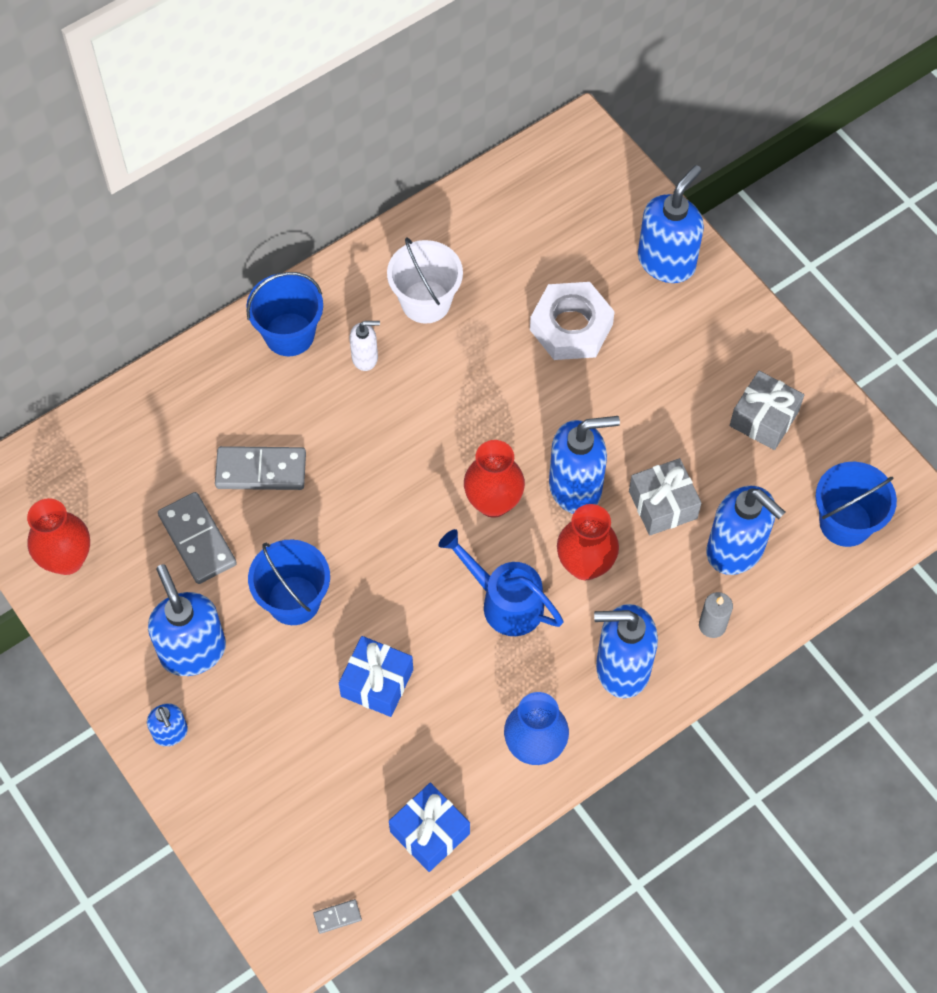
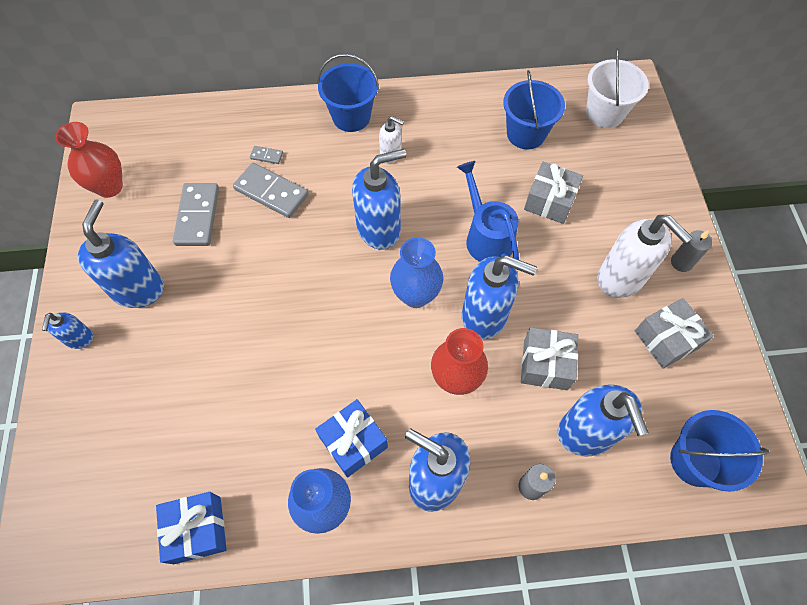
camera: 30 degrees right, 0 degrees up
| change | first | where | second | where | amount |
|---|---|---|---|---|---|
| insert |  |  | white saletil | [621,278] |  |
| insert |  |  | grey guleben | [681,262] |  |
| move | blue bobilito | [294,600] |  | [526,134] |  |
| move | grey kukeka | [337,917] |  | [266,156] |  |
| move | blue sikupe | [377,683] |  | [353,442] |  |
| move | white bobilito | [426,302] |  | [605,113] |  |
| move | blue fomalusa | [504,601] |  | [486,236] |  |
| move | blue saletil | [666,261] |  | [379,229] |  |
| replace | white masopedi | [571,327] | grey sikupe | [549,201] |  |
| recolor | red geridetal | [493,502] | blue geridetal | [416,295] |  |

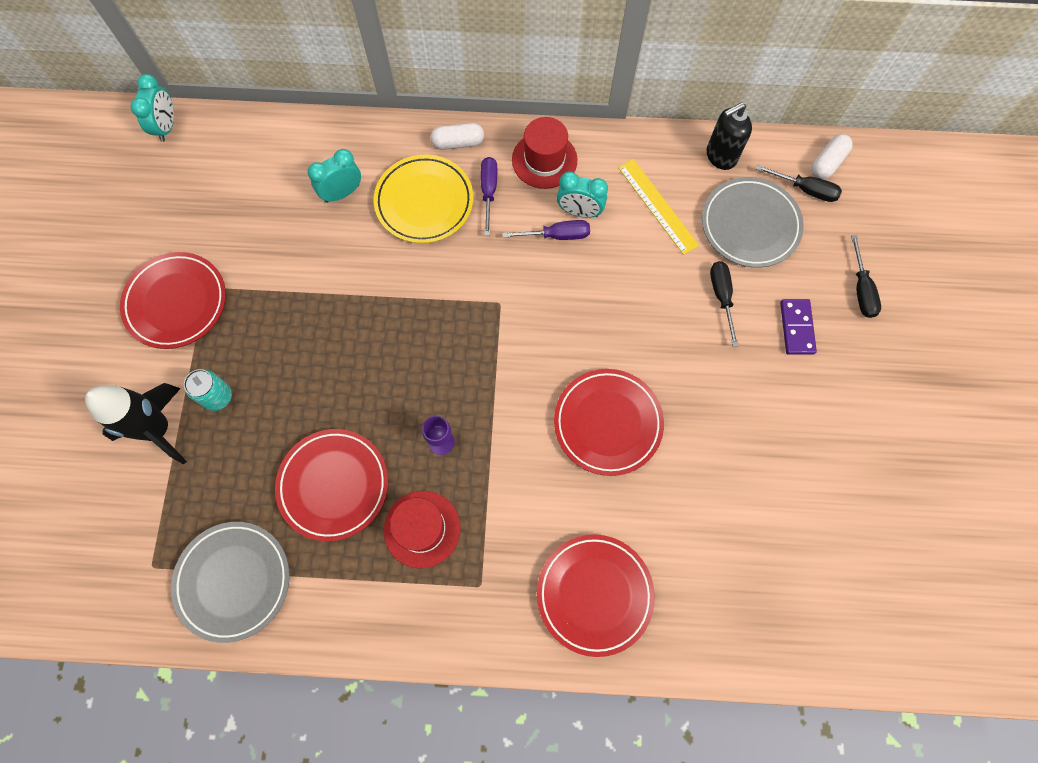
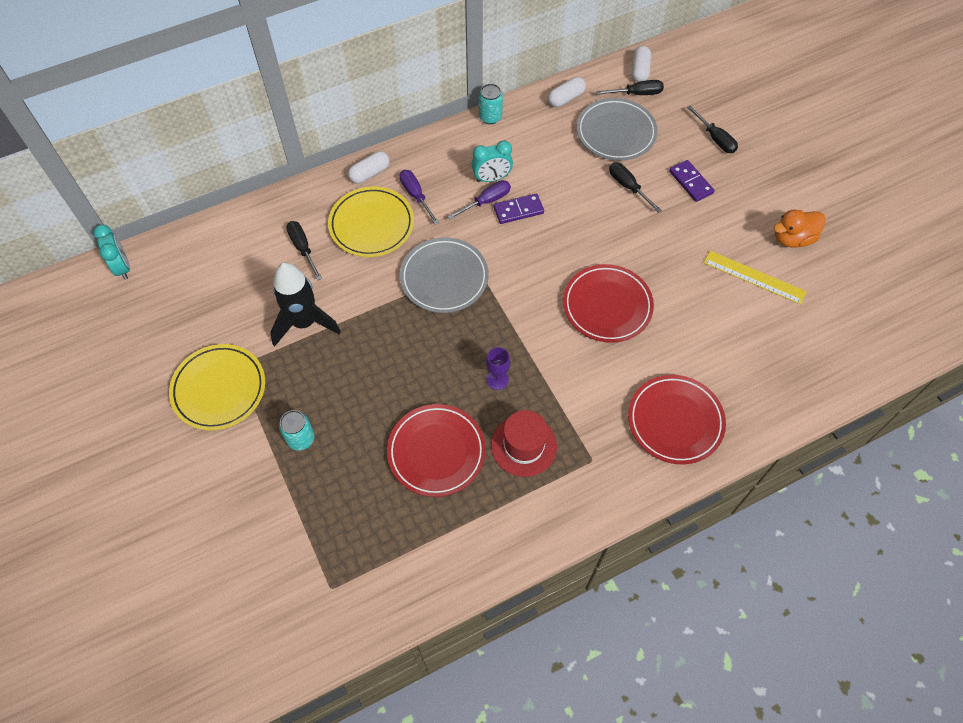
camera: 30 degrees left, 10 degrees down
| change | first | where | second | where | amount |
|---|---|---|---|---|---|
| delete | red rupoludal | [544,160] |  |  |  |
| insert |  |  | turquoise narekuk | [490,117] |  |
| insert |  |  | purple kukeka | [518,210] |  |
| insert |  |  | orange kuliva | [792,238] |  |
| move | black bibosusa | [159,429] |  | [304,323] |  |
| move | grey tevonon | [233,581] |  | [444,278] |  |
| move | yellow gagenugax | [657,206] |  | [754,277] |  |
| replace | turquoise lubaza | [342,193] | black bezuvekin | [303,248] |  |
| replace | black saletil | [720,156] | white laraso | [566,98] |  |
| recolor | red tevonon | [176,302] | yellow tevonon | [219,389] |  |

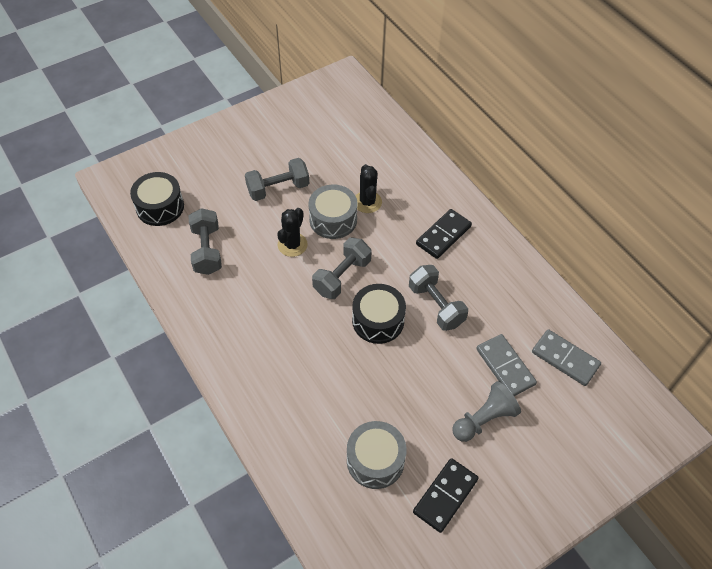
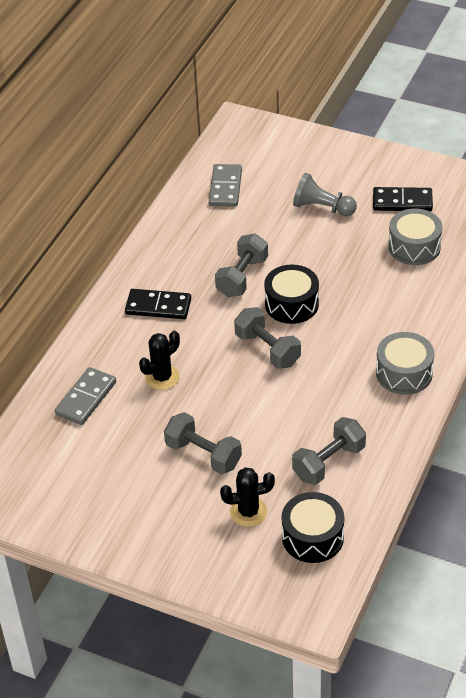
camera: 120 degrees left, 10 degrees down
| change | first | where | second | where | amount |
|---|---|---|---|---|---|
| move | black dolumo | [292,245] |  | [248,512] |  |
| move | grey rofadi | [333,219] |  | [404,373] |  |
| move | grey kukeka | [505,367] |  | [86,398] |  |
| rotate | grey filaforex | [342,277] |  | [267,349] | 45 degrees clockwise |

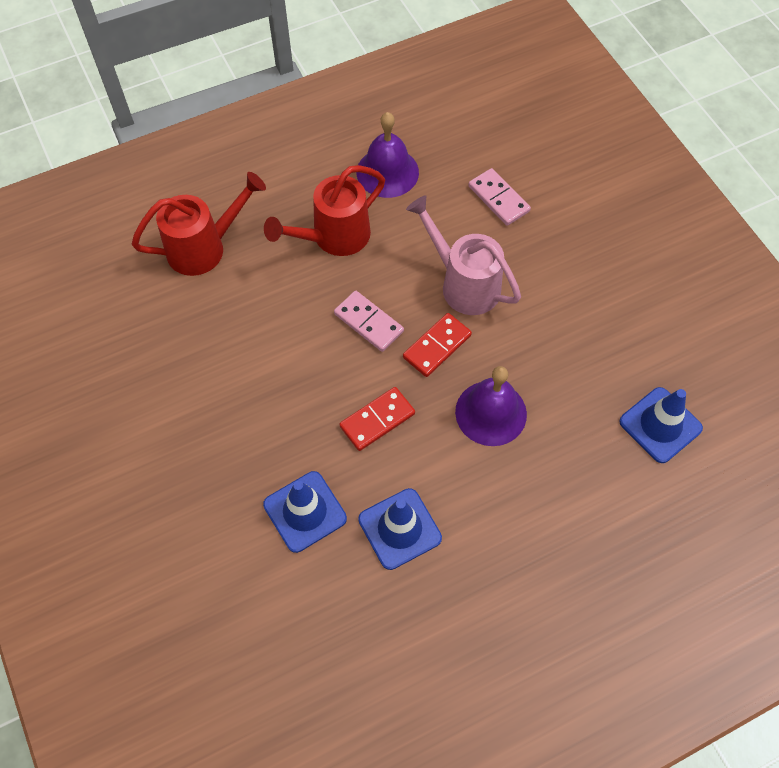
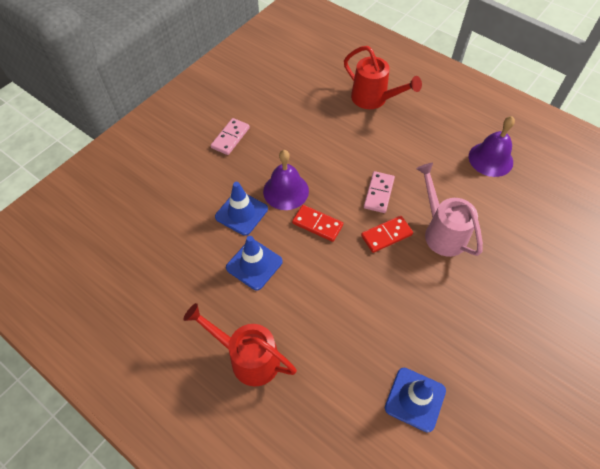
camera: 65 degrees right, 5 degrees down
| change | first | where | second | where | amount |
|---|---|---|---|---|---|
| move | red fomalusa | [333,237] |  | [248,357] |  |
| move | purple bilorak | [491,413] |  | [286,191] |  |
| move | pink kukeka | [498,199] |  | [230,138] |  |
| rotate | red kukeka | [437,346] |  | [386,235] | 45 degrees counterclockwise |
| rotate | pink fomalusa | [463,283] |  | [441,232] | 45 degrees counterclockwise |

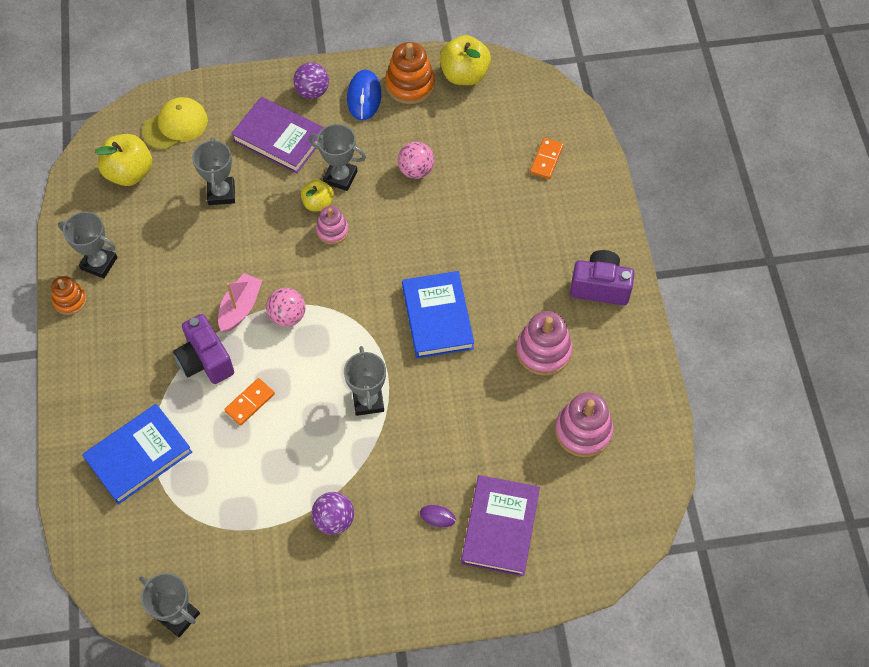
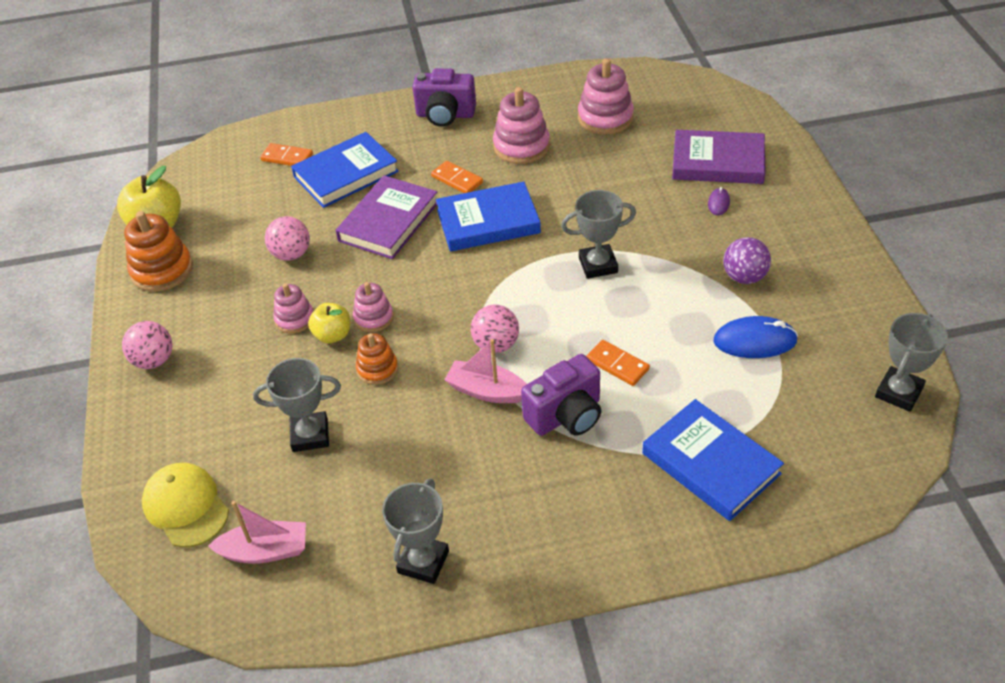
camera: 90 degrees left, 15 degrees down
| change | first | where | second | where | amount |
|---|---|---|---|---|---|
| insert |  |  | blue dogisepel | [346,174] |  |
| insert |  |  | orange kukeka | [457,179] |  |
| move | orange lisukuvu | [70,300] |  | [377,369] |  |
| move | purple dogisepel | [279,138] |  | [389,221] |  |
| move | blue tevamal | [364,97] |  | [754,341] |  |
| replace | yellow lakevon | [129,173] | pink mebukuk | [265,551] |  |
| replace | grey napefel | [340,177] | pink lisukuvu | [294,319] |  |
| recolor | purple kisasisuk | [312,91] | pink kisasisuk | [154,360] |  |
| rotate | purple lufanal | [600,287] |  | [445,115] | 90 degrees counterclockwise |

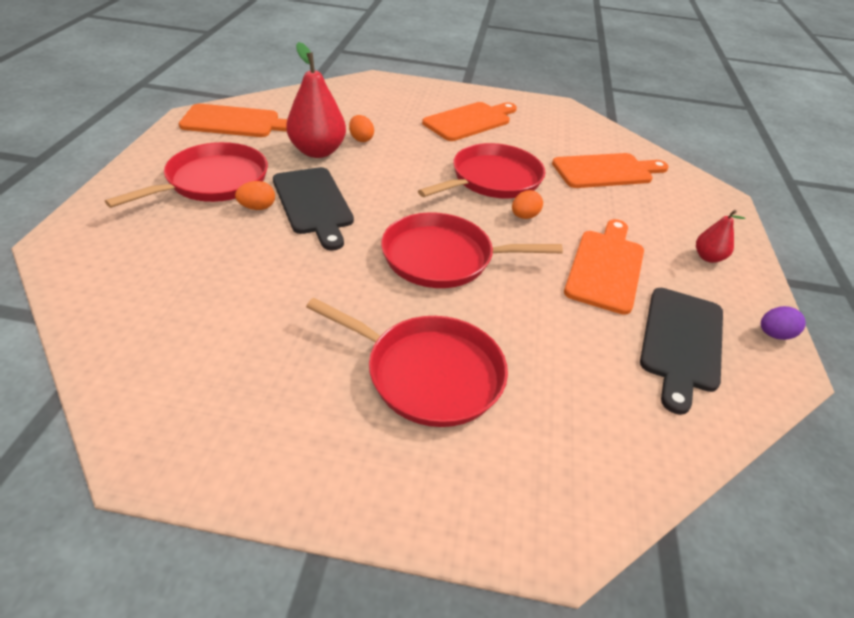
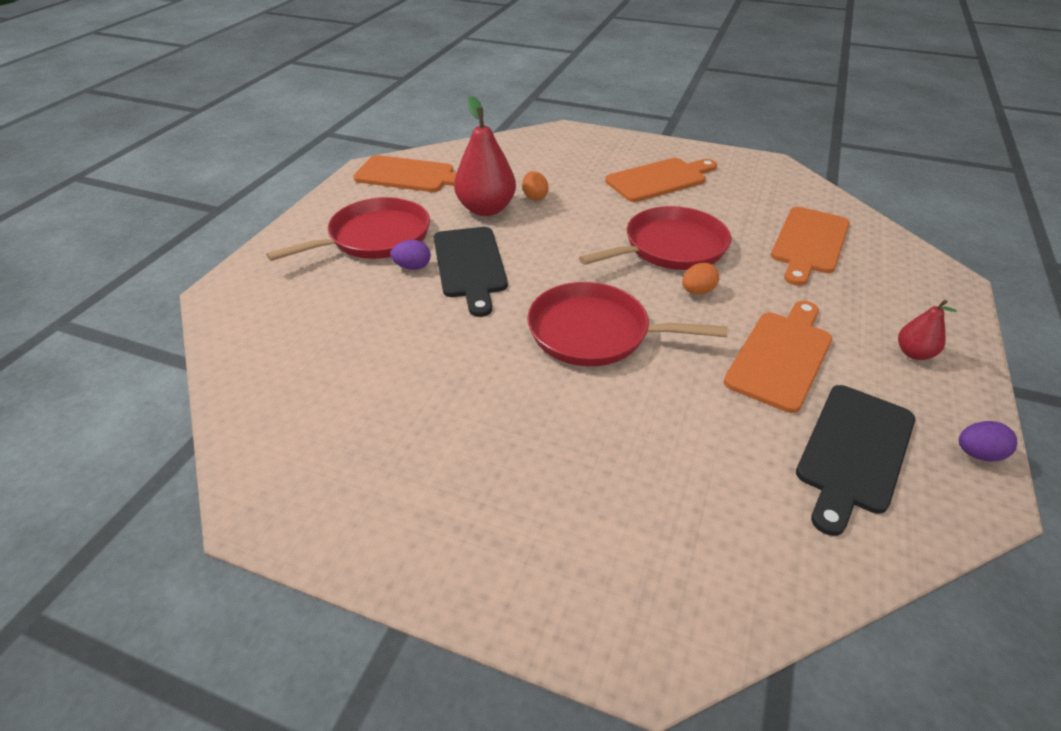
camera: 15 degrees right, 0 degrees up
| change | first | where | second | where | amount |
|---|---|---|---|---|---|
| delete | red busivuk | [428,373] |  |  |  |
| recolor | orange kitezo | [257,207] | purple kitezo | [413,267] |  |
| rotate | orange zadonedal | [606,171] |  | [809,243] | 120 degrees clockwise |

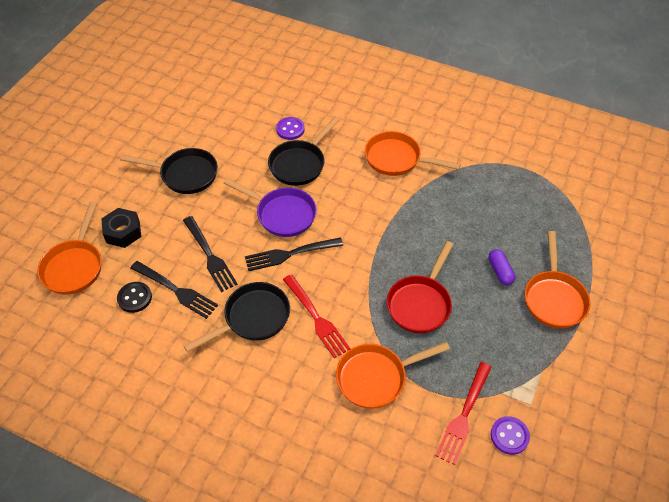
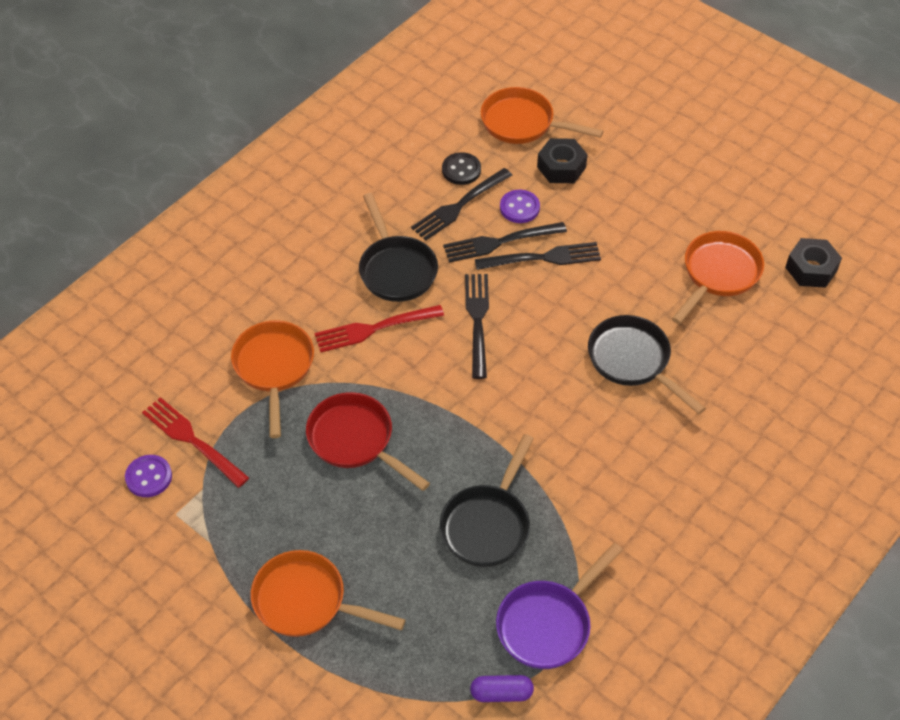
camera: 105 degrees right, 0 degrees up
| change | first | where | second | where | amount |
|---|---|---|---|---|---|
| insert |  |  | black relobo | [543,258] |  |
| insert |  |  | black masopedi | [811,269] |  |
| move | black busivuk | [185,174] |  | [488,524] |  |
| move | purple busivuk | [282,214] |  | [548,624] |  |
| move | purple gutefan | [290,129] |  | [519,208] |  |
| move | orange busivuk | [397,159] |  | [718,274] |  |
| move | purple laraso | [500,271] |  | [501,693] |  |

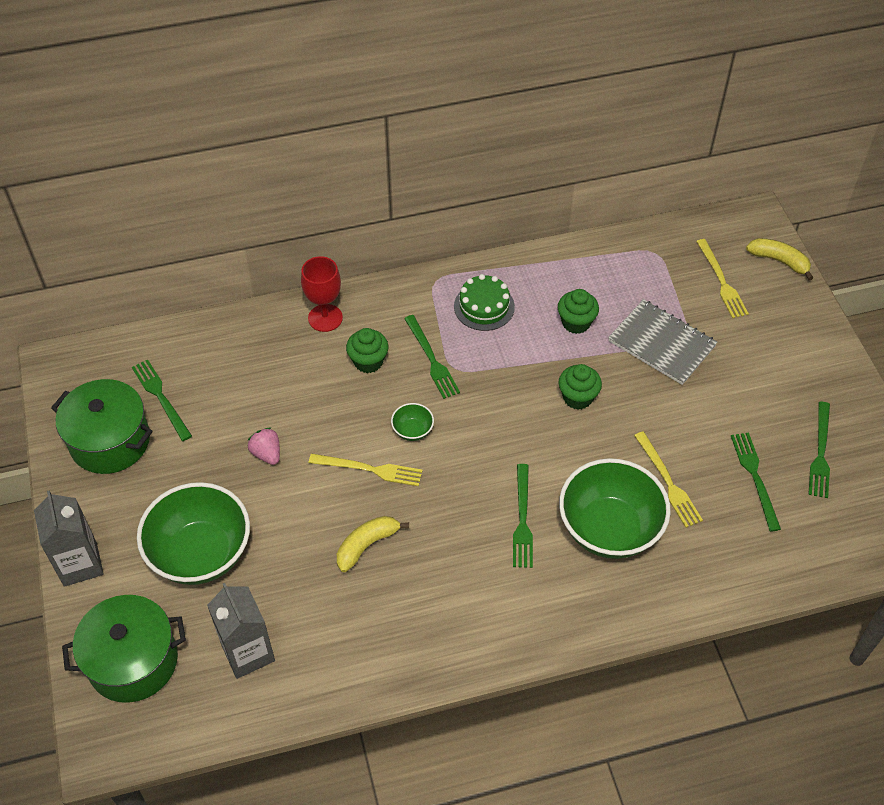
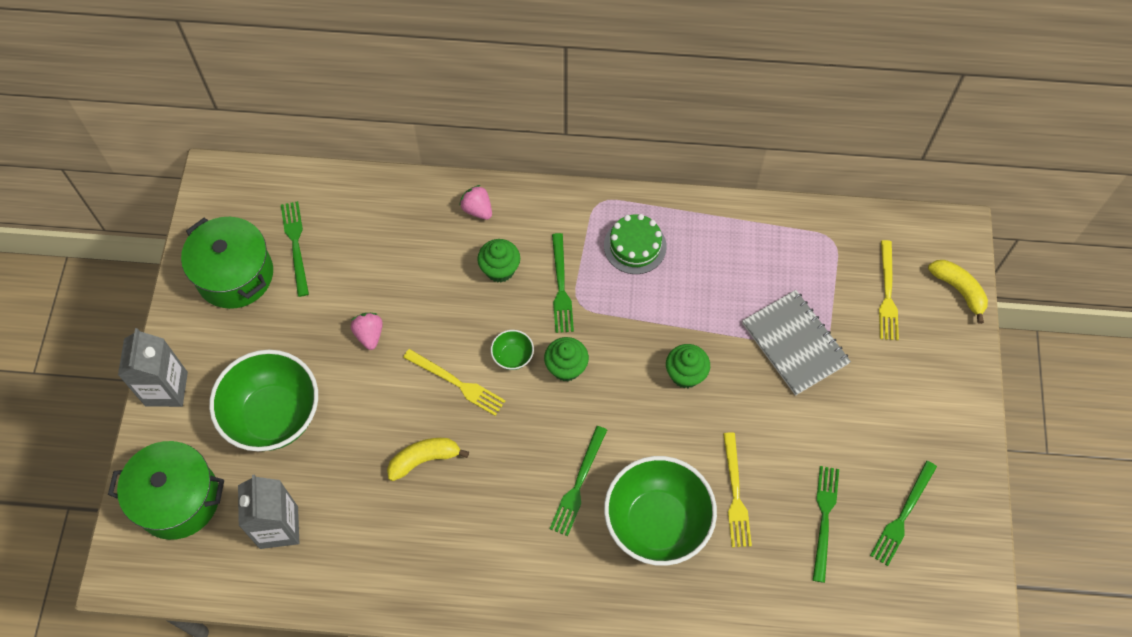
camera: 20 degrees right, 10 degrees up
| change | first | where | second | where | amount |
|---|---|---|---|---|---|
| move | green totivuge | [576,323] |  | [566,367] |  |
| replace | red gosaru | [325,318] | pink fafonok | [477,209] |  |

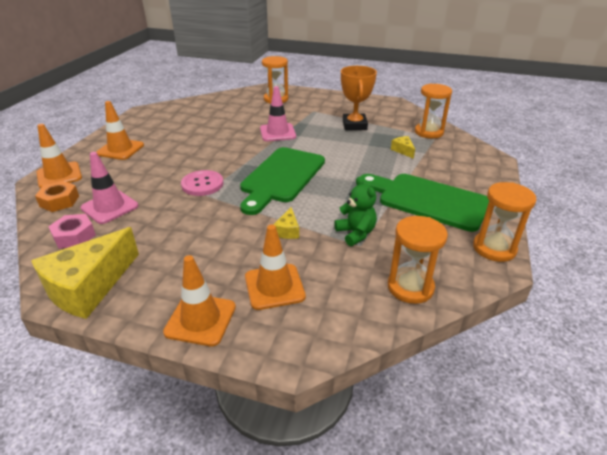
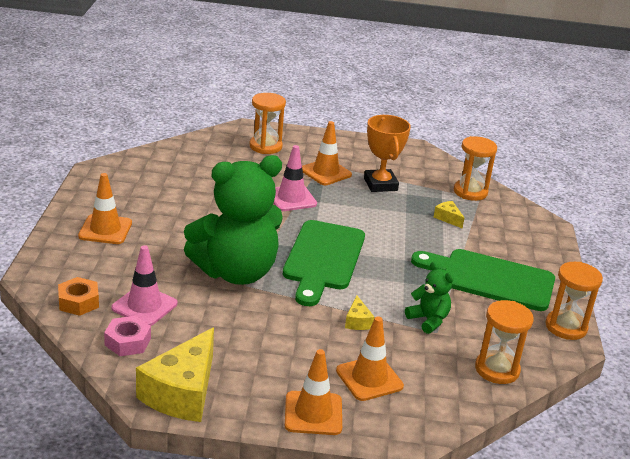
camera: 15 degrees left, 5 degrees down
| change | first | where | second | where | amount |
|---|---|---|---|---|---|
| move | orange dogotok | [59,175] |  | [326,172] |  |
| replace | pink gutefan | [202,184] | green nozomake | [236,272] |  |

